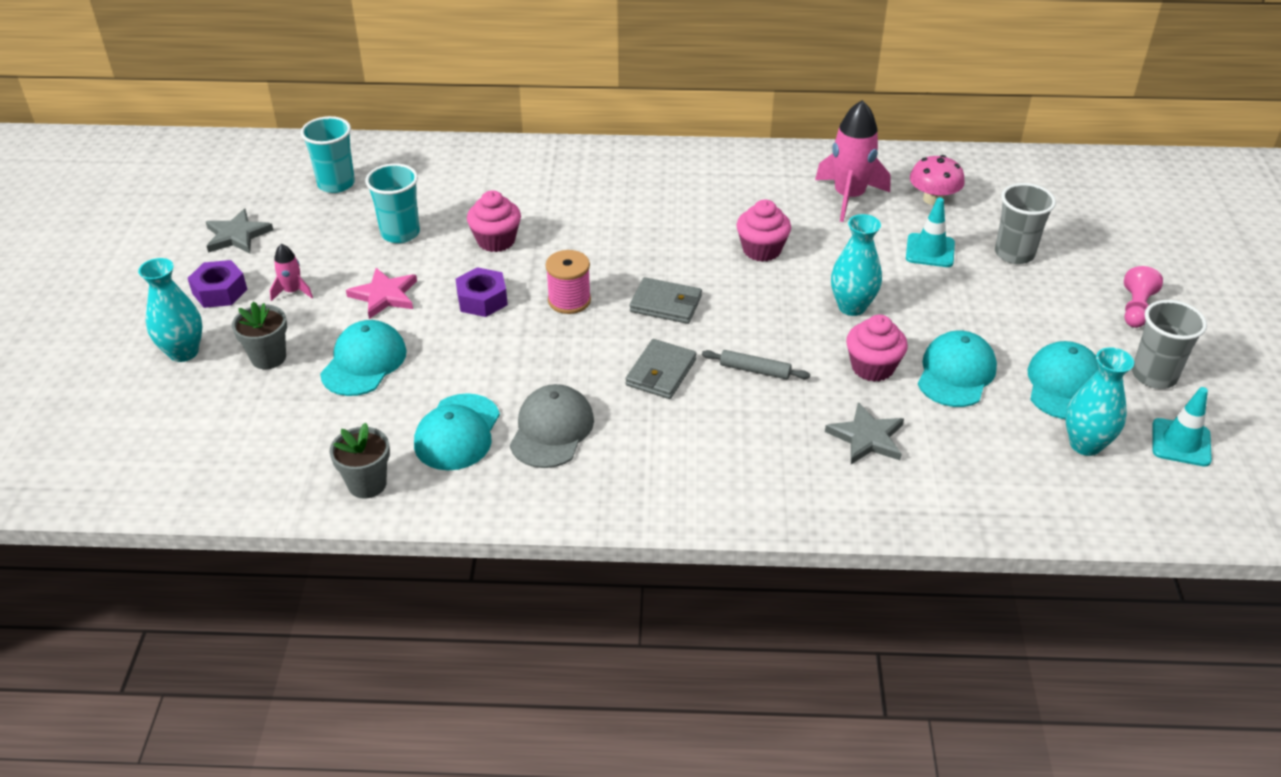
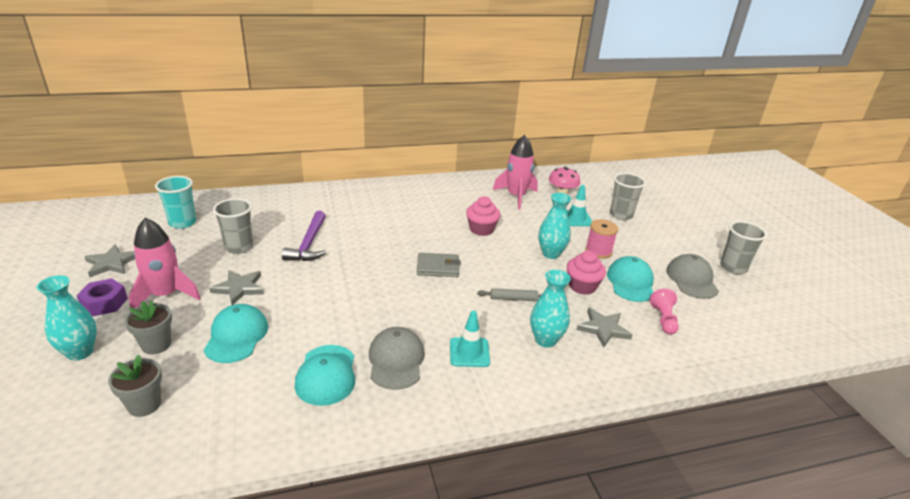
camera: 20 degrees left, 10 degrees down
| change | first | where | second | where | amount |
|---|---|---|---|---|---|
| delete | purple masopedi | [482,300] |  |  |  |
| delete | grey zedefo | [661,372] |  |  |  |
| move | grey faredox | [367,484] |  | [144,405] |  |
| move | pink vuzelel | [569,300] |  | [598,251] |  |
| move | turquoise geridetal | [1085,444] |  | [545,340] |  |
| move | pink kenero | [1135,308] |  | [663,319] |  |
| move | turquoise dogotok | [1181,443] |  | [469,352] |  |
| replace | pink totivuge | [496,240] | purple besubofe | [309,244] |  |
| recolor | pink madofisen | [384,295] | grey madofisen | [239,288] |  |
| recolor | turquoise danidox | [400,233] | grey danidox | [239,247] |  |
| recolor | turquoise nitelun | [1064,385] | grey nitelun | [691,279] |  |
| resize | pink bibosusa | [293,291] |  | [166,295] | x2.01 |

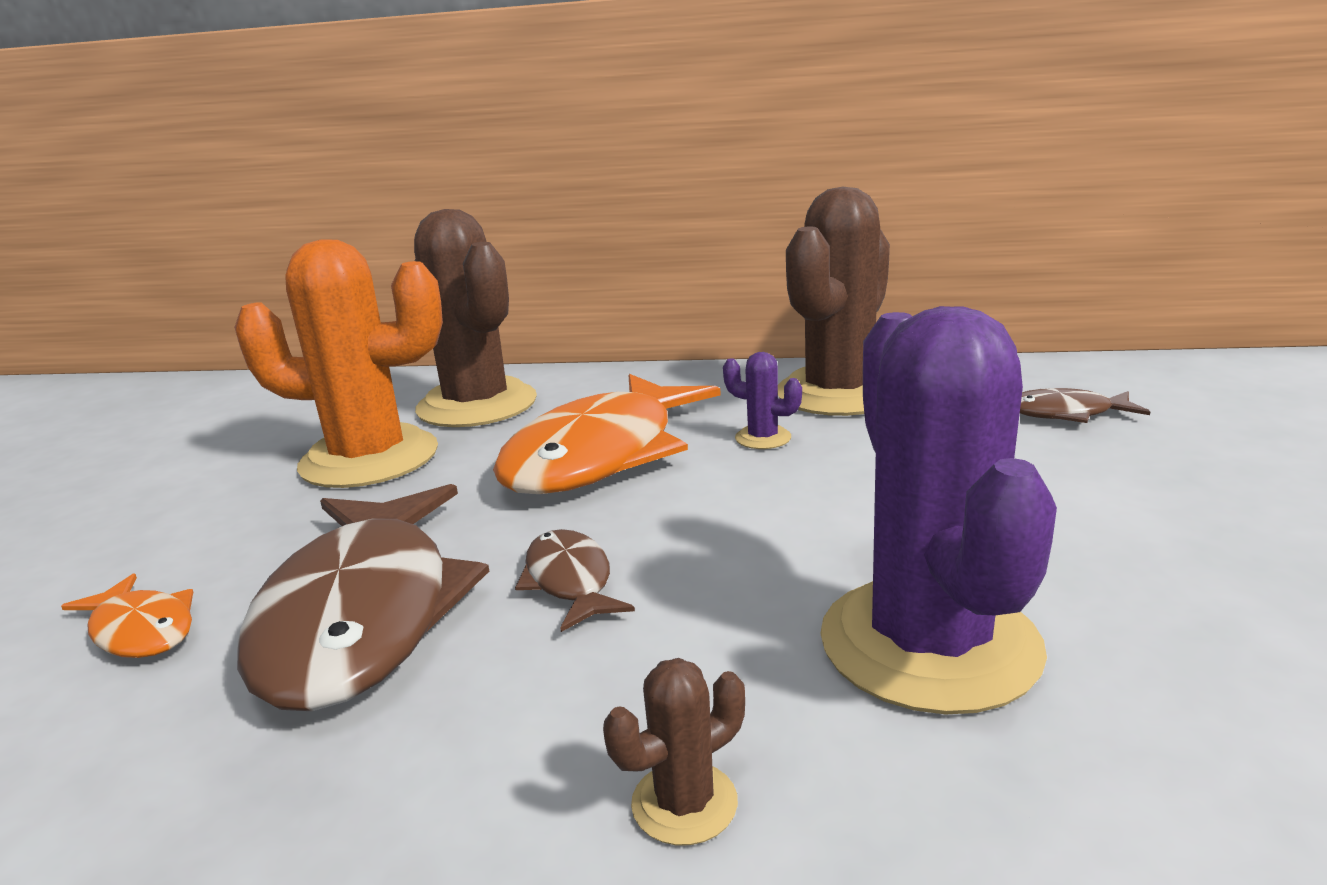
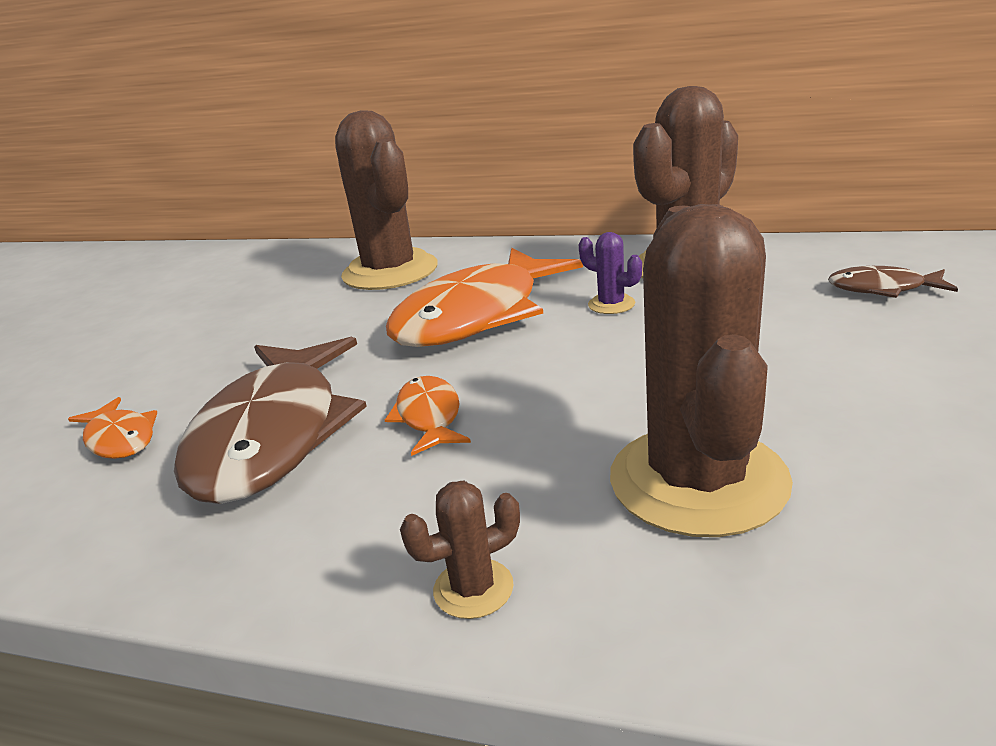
camera: 10 degrees right, 5 degrees up
| change | first | where | second | where | amount |
|---|---|---|---|---|---|
| delete | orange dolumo | [369,458] |  |  |  |
| recolor | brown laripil | [570,581] | orange laripil | [429,417] |  |
| recolor | purple dolumo | [929,644] | brown dolumo | [698,480] |  |

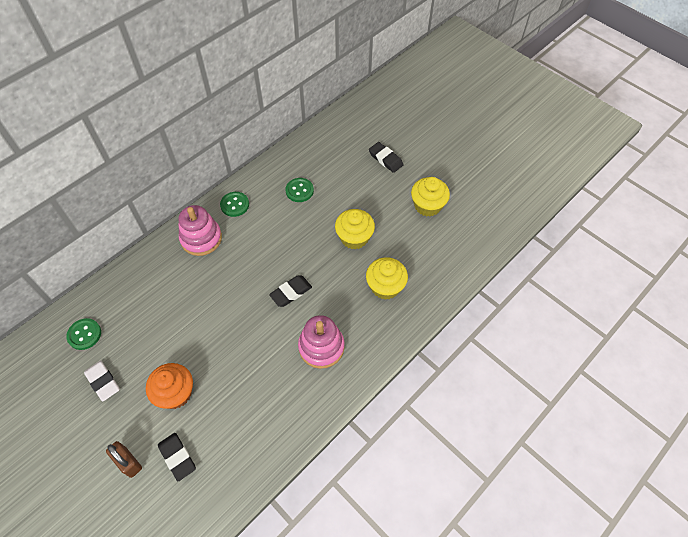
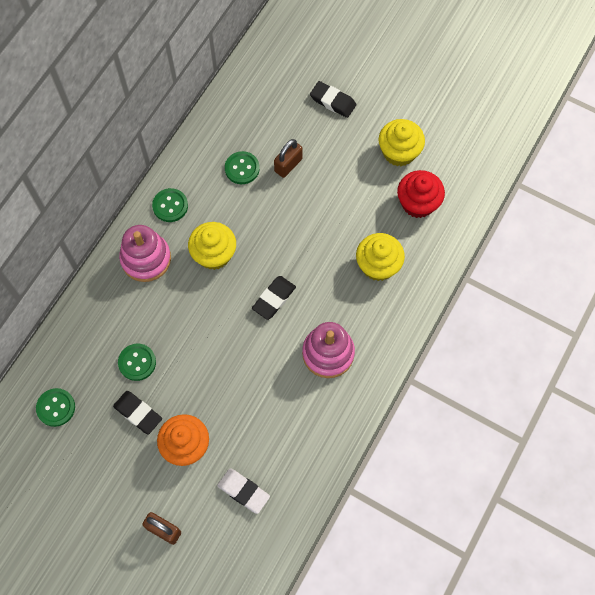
camera: 15 degrees left, 10 degrees up
| change | first | where | second | where | amount |
|---|---|---|---|---|---|
| insert |  |  | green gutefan | [137,362] |  |
| insert |  |  | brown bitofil | [288,165] |  |
| insert |  |  | red totivuge | [418,203] |  |
| move | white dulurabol | [103,382] |  | [243,491] |  |
| move | black dulurabol | [177,457] |  | [138,413] |  |
| move | yellow totivuge | [354,238] |  | [214,254] |  |

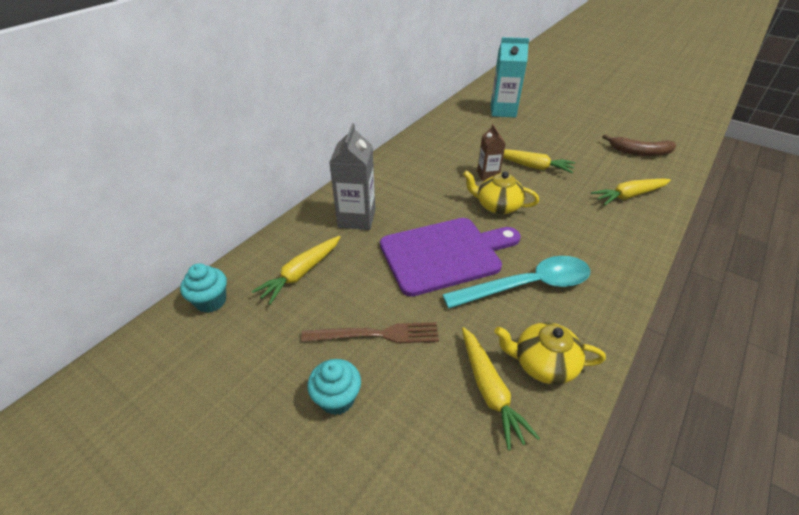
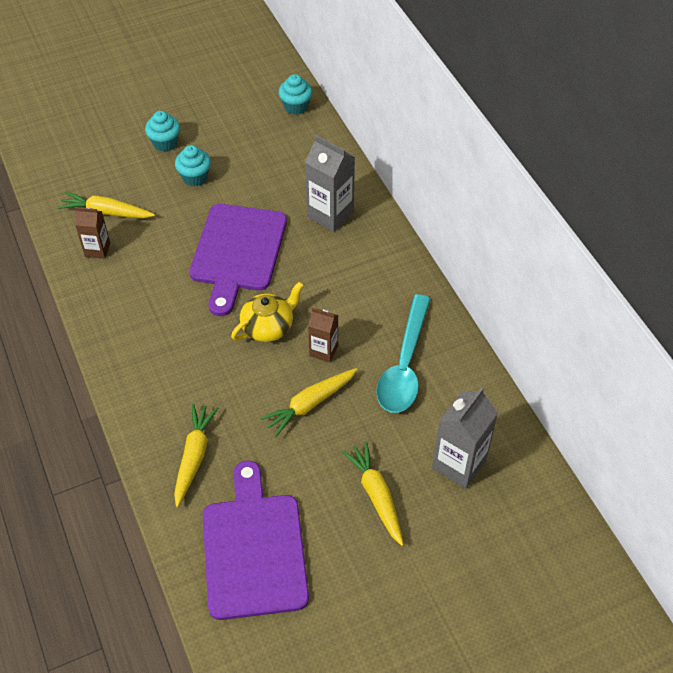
camera: 120 degrees right, 10 degrees up
| change | first | where | second | where | amount |
|---|---|---|---|---|---|
| move | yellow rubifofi | [301,273] |  | [376,495] |  |
| move | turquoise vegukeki | [527,286] |  | [404,365] |  |
| replace | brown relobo | [376,334] | turquoise totivuge | [195,177] |  |
| replace | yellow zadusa | [543,363] | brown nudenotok | [97,250] |  |
| replace | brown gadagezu | [639,152] | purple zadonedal | [254,549] |  |
| recolor | turquoise nudenotok | [503,111] | grey nudenotok | [459,464] |  |

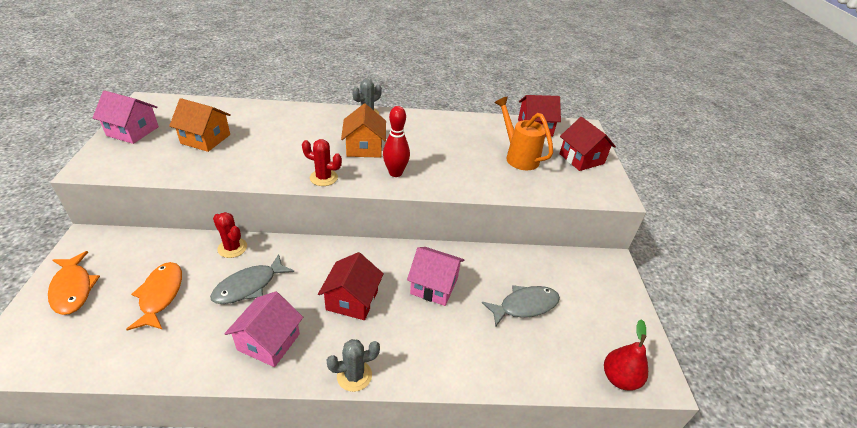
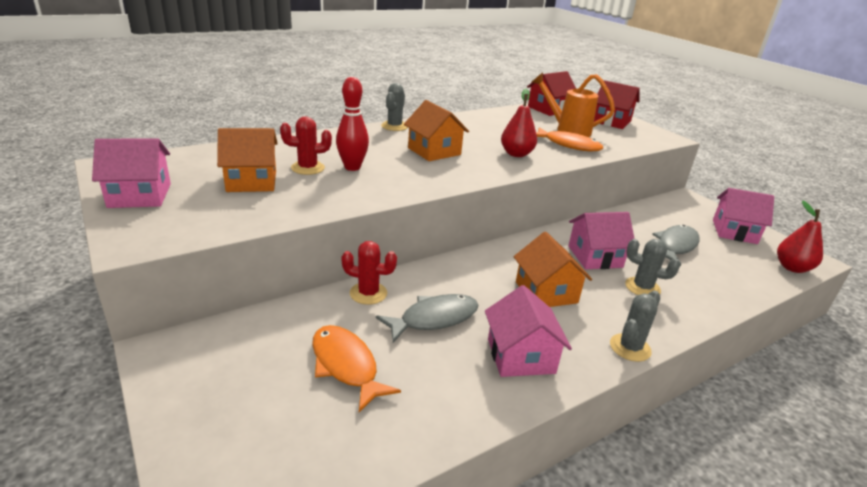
camera: 30 degrees left, 10 degrees down
| change | first | where | second | where | amount |
|---|---|---|---|---|---|
| insert |  |  | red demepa | [516,154] |  |
| insert |  |  | grey dolumo | [642,287] |  |
| insert |  |  | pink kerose | [734,231] |  |
| move | orange laripil | [73,289] |  | [568,145] |  |
| move | red dolumo | [323,178] |  | [308,168] |  |
| move | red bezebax | [395,173] |  | [352,167] |  |
| recolor | red kerose | [352,300] | orange kerose | [546,292] |  |
| rotate | grey laripil | [249,286] |  | [434,319] | 135 degrees counterclockwise |

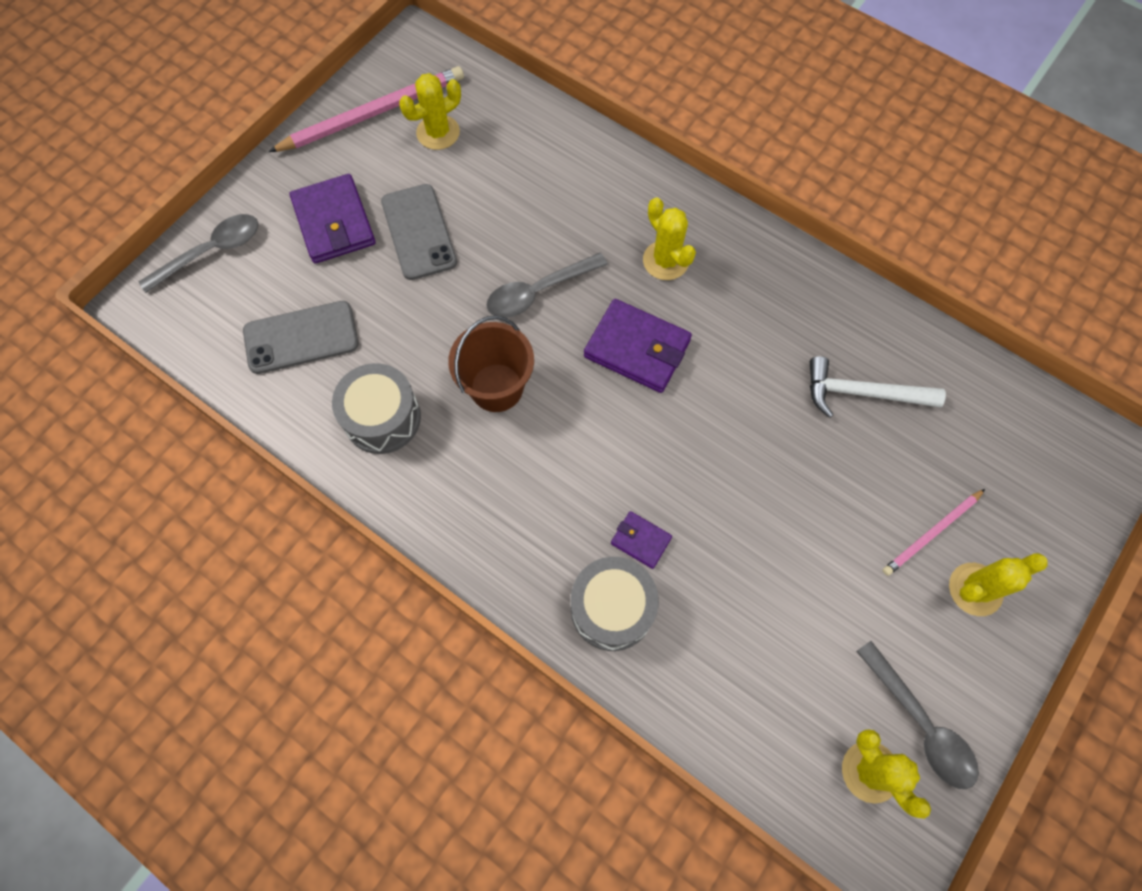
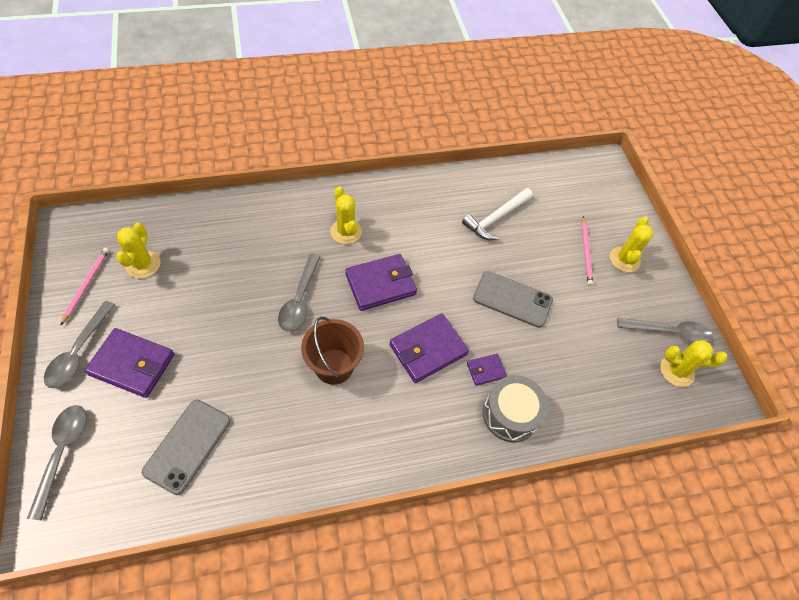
camera: 55 degrees left, 10 degrees down
| change | first | where | second | where | amount |
|---|---|---|---|---|---|
| delete | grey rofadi | [382,418] |  |  |  |
| insert |  |  | grey vegukeki | [79,352] |  |
| insert |  |  | purple zedefo | [428,350] |  |
| move | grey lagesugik | [419,232] |  | [512,299] |  |
| rotate | yellow dolumo | [665,261] |  | [346,231] | 60 degrees clockwise |
| resize | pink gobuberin | [373,113] |  | [86,285] | x0.56 |

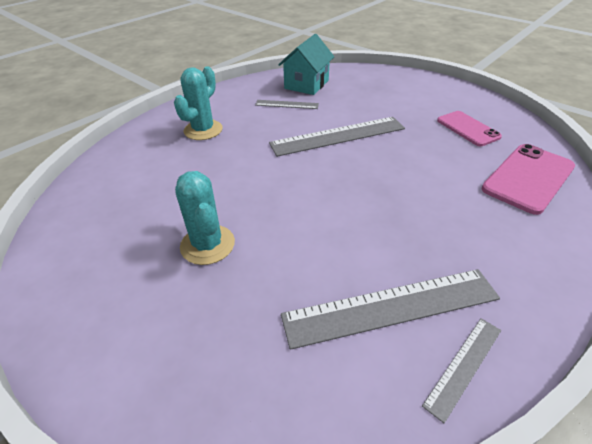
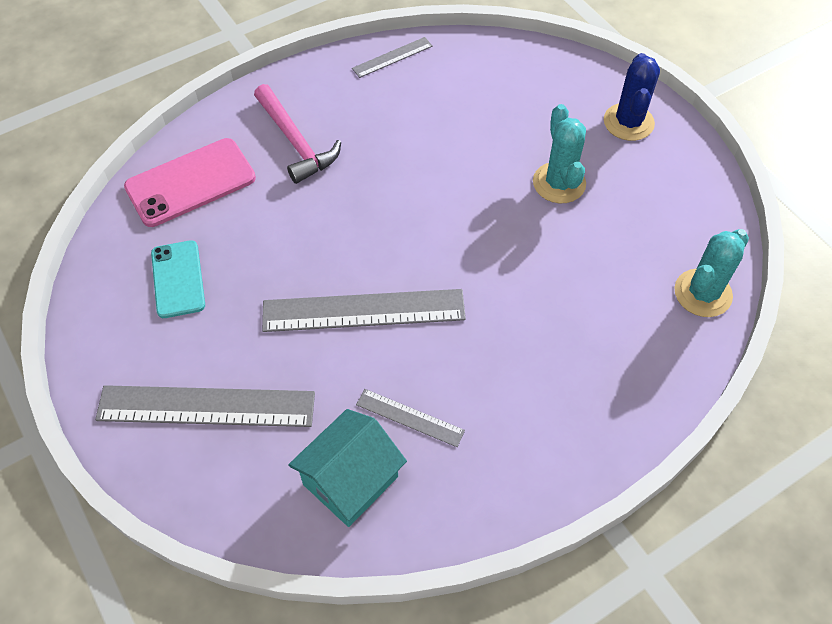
camera: 165 degrees left, 15 degrees up
| change | first | where | second | where | amount |
|---|---|---|---|---|---|
| insert |  |  | pink besubofe | [295,142] |  |
| insert |  |  | blue dolumo | [628,122] |  |
| move | turquoise dolumo | [203,130] |  | [702,293] |  |
| move | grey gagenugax | [391,307] |  | [206,406] |  |
| recolor | pink lagesugik | [467,128] | turquoise lagesugik | [178,279] |  |

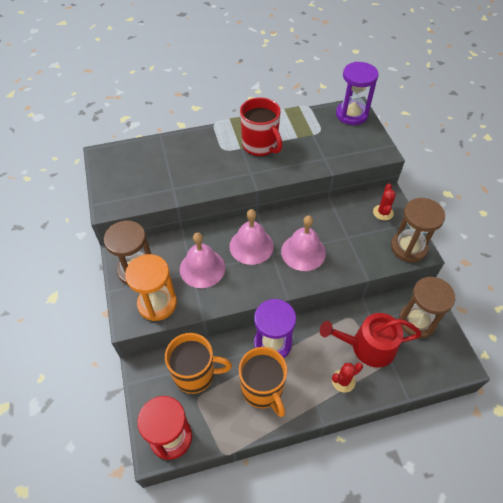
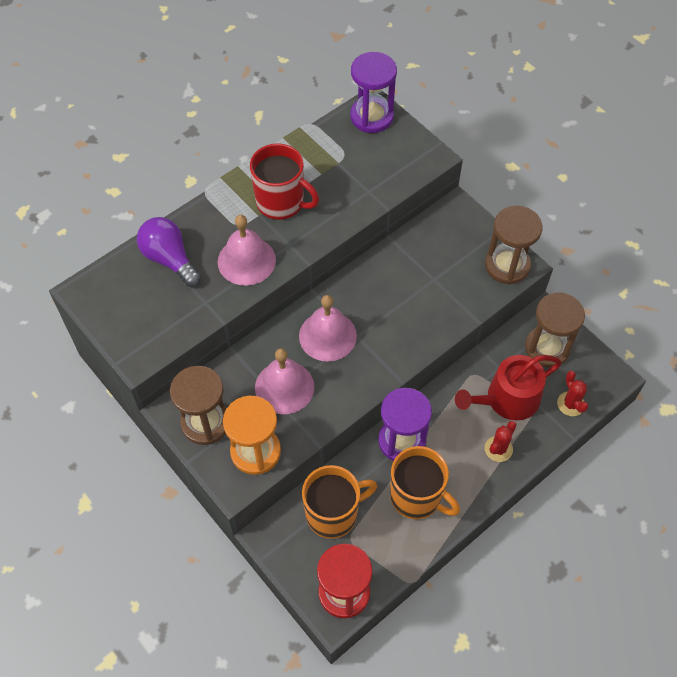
camera: 25 degrees left, 5 degrees up
| change | first | where | second | where | amount |
|---|---|---|---|---|---|
| insert |  |  | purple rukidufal | [169,259] |  |
| move | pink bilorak | [303,252] |  | [246,260] |  |
| move | red dolumo | [383,212] |  | [570,404] |  |

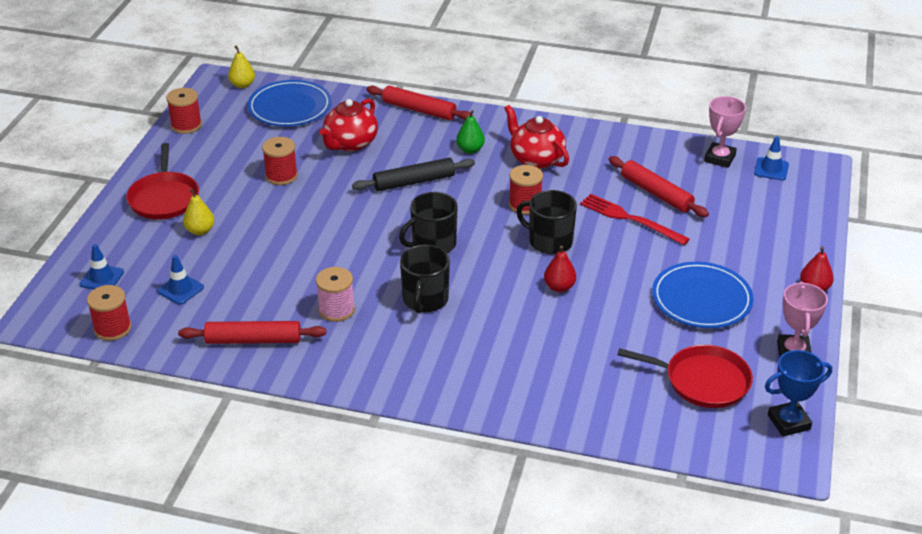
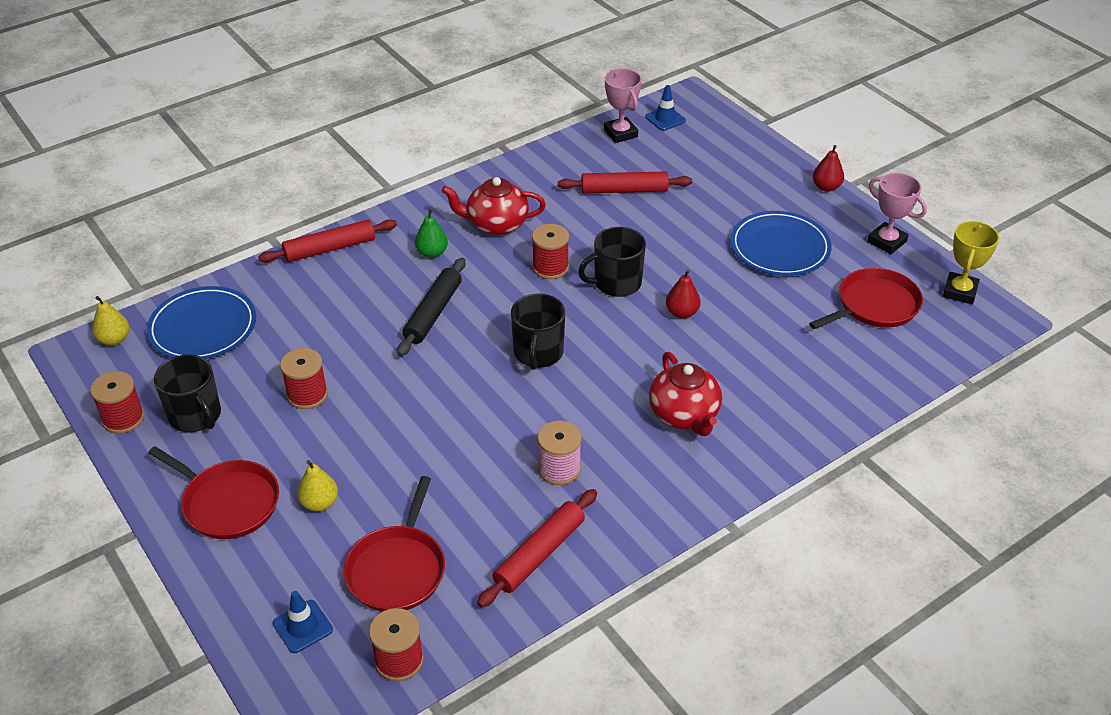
camera: 50 degrees left, 5 degrees up
| change | first | where | second | where | amount |
|---|---|---|---|---|---|
| delete | red relobo | [630,219] |  |  |  |
| move | red zadusa | [350,143] |  | [684,415] |  |
| move | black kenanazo | [425,300] |  | [196,416] |  |
| replace | blue dogotok | [180,289] | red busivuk | [398,569] |  |
| recolor | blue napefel | [788,422] | yellow napefel | [959,291] |  |

